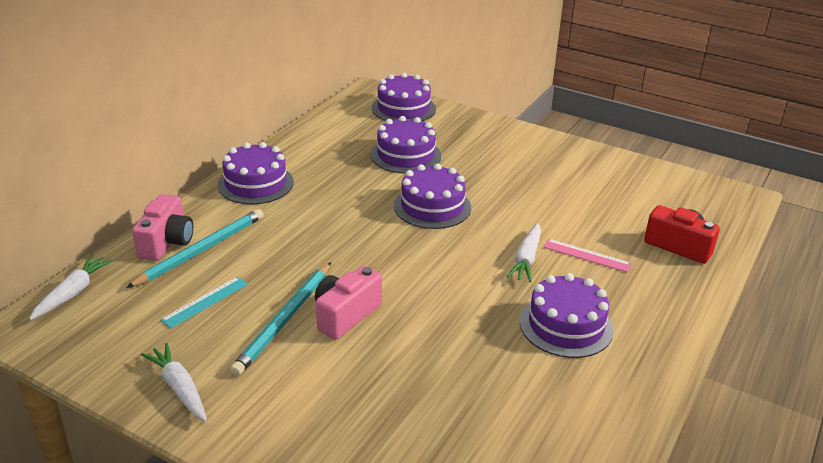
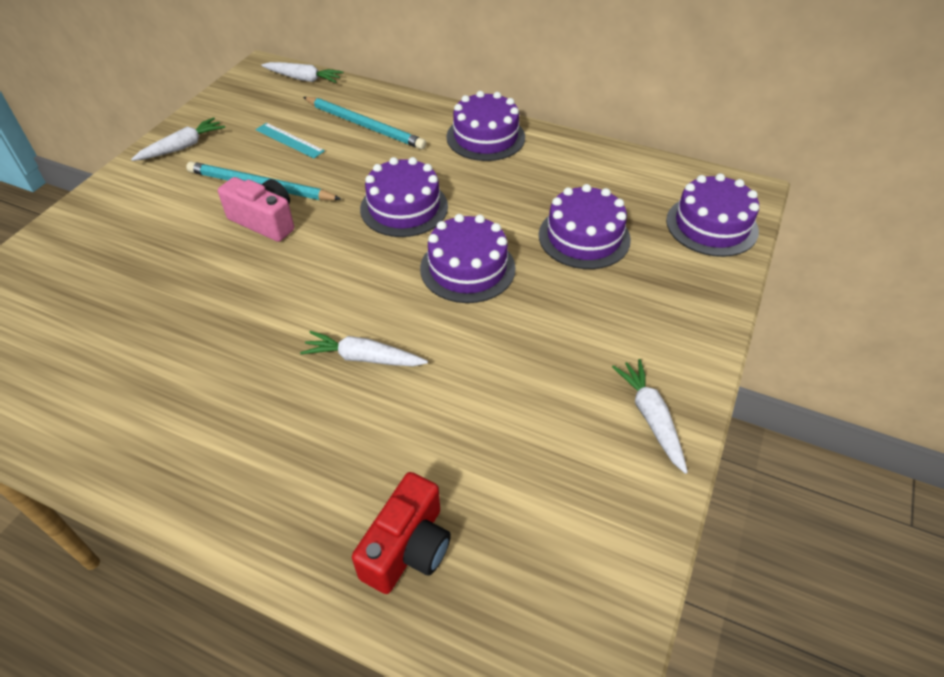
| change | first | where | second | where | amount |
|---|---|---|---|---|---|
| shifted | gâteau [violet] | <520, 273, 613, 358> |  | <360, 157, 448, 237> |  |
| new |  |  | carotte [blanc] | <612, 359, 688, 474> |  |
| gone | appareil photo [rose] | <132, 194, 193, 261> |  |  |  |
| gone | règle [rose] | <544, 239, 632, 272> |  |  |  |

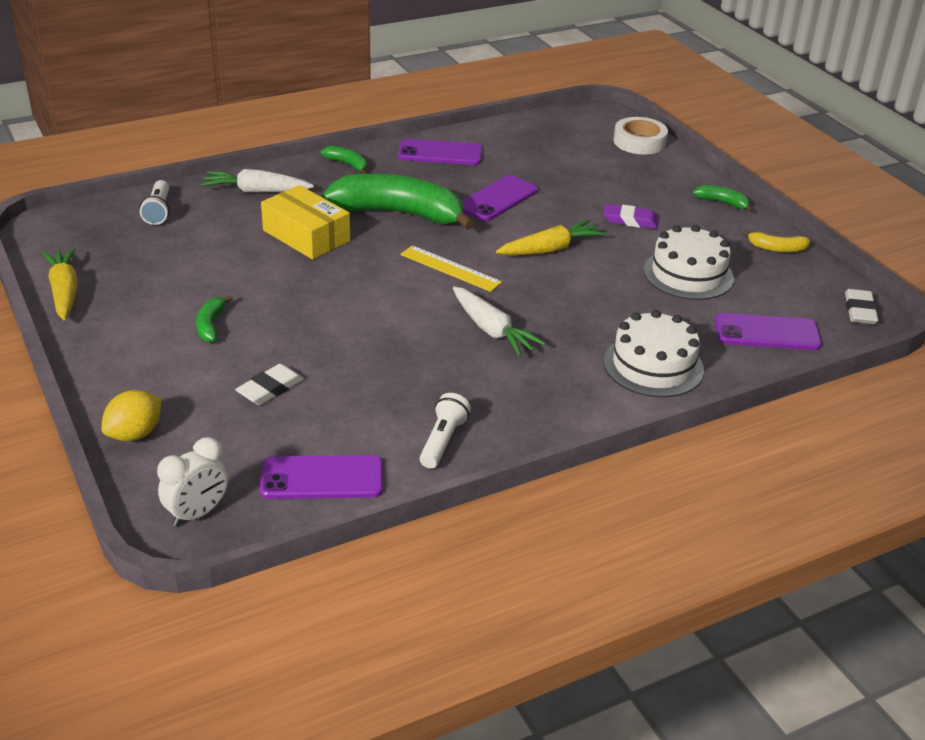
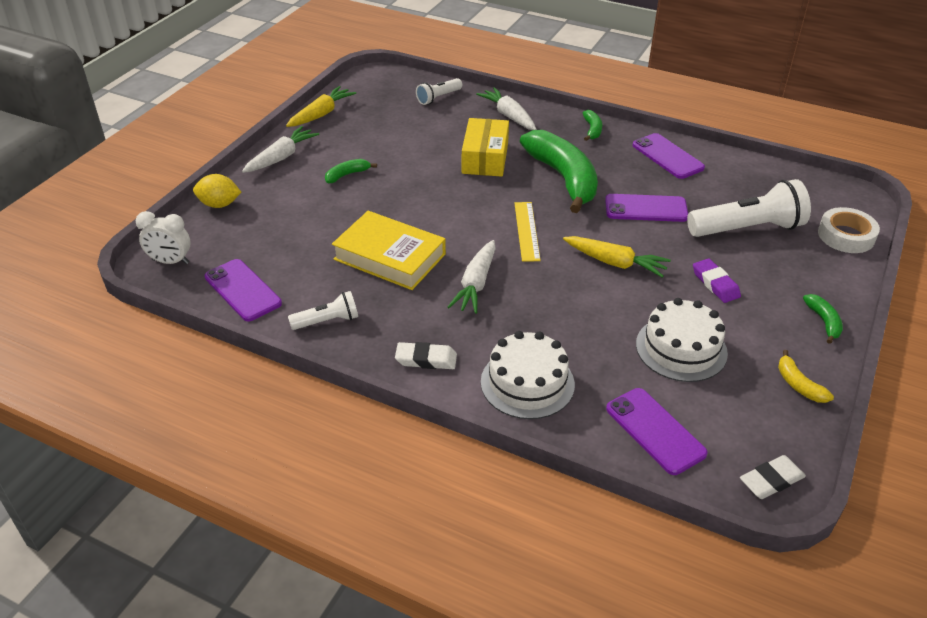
| change | first | where | second | where | amount |
|---|---|---|---|---|---|
| new |  |  | carotte [blanc] | <242, 126, 319, 173> |  |
| new |  |  | livre [jaune] | <332, 211, 446, 290> |  |
| shifted | gomme [blanc] | <235, 364, 304, 405> |  | <395, 342, 457, 369> |  |
| new |  |  | lampe de poche [blanc] | <687, 179, 811, 237> |  |

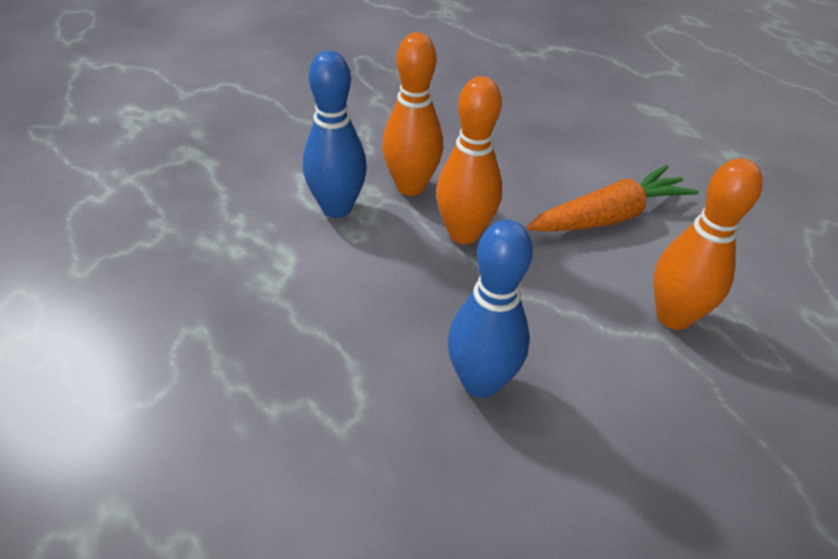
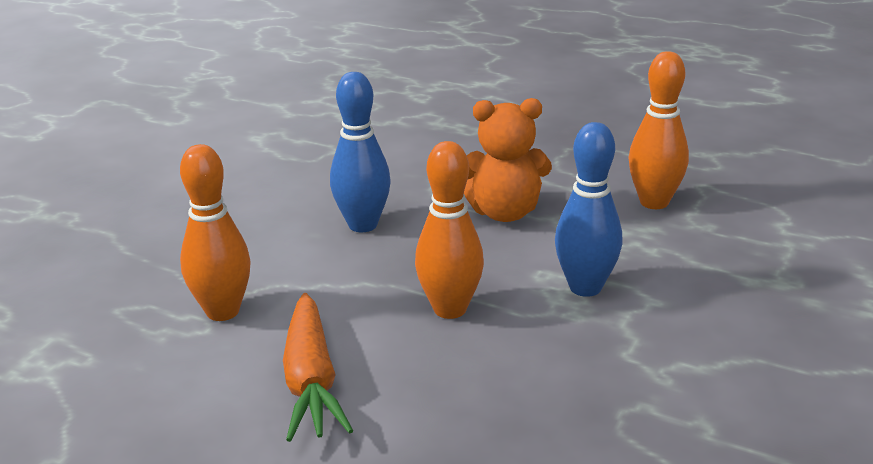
| change | first | where | second | where | amount |
|---|---|---|---|---|---|
| rotated | carotte [orange] | <527, 165, 699, 232> |  | <283, 293, 353, 442> | 45 degrees counterclockwise |
| new |  |  | ours en peluche [orange] | <464, 98, 552, 222> |  |
| shifted | quille [orange] | <382, 32, 443, 196> |  | <628, 51, 689, 209> |  |

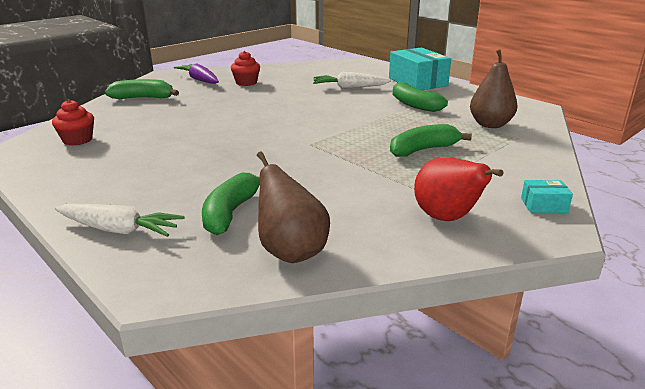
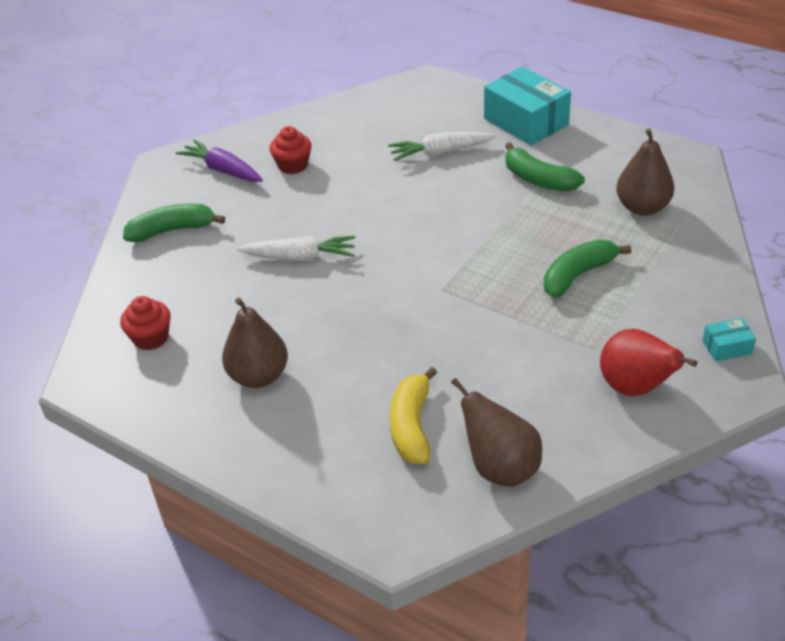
| change | first | where | second | where | amount |
|---|---|---|---|---|---|
| new |  |  | poire [marron] | <222, 298, 288, 388> |  |
| shifted | carotte [blanc] | <55, 204, 185, 237> |  | <237, 236, 355, 261> |  |
| repainted | banane [vert] | <202, 173, 260, 235> | banane [jaune] | <390, 367, 437, 464> |  |

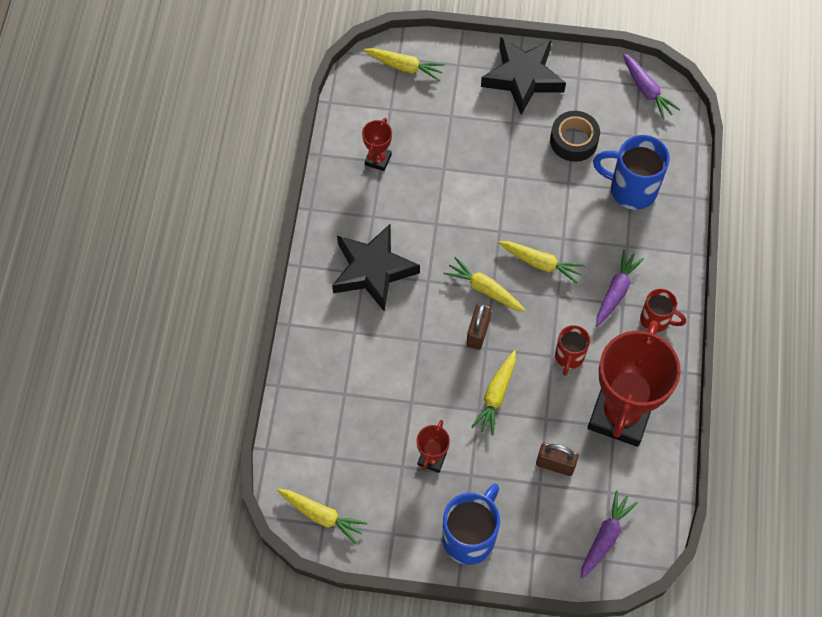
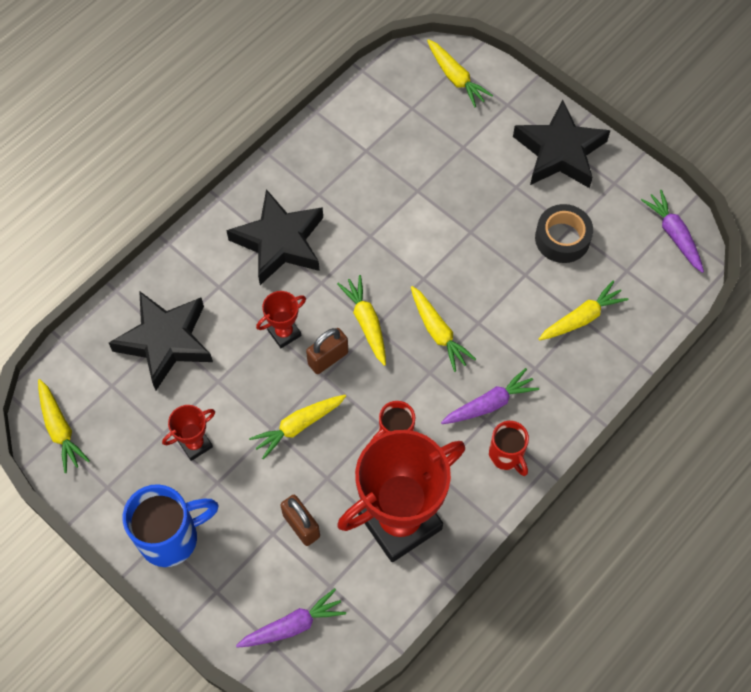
| change | first | where | second | where | amount |
|---|---|---|---|---|---|
| new |  |  | étoile [noir] | <109, 291, 213, 390> |  |
| shifted | trophée [rouge] | <362, 118, 392, 171> |  | <256, 291, 306, 348> |  |
| swapped | tasse [bleu] | <593, 135, 670, 210> | carotte [jaune] | <539, 281, 629, 340> |  |
| rotated | carotte [violet] | <623, 54, 681, 120> |  | <641, 190, 704, 273> | 150 degrees clockwise |

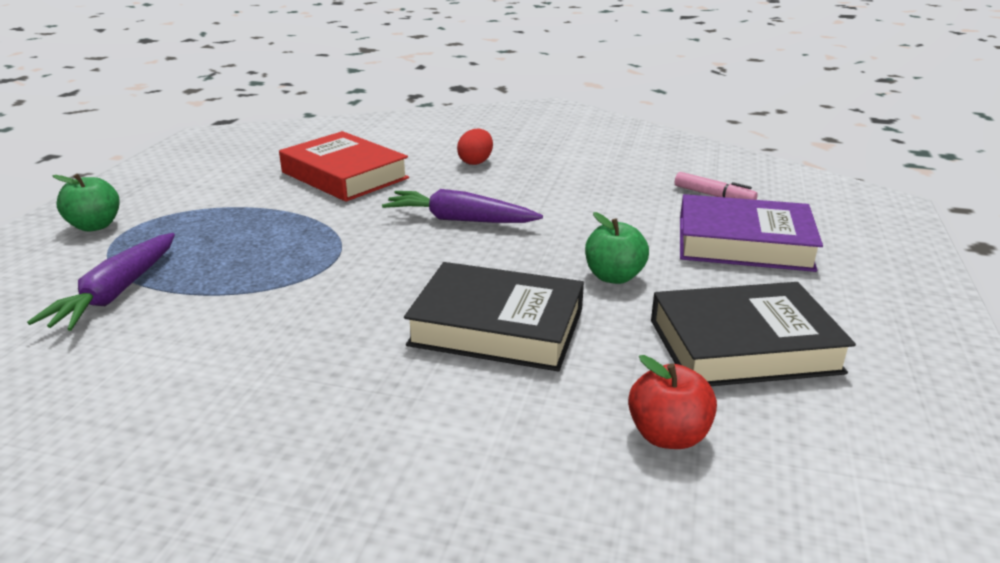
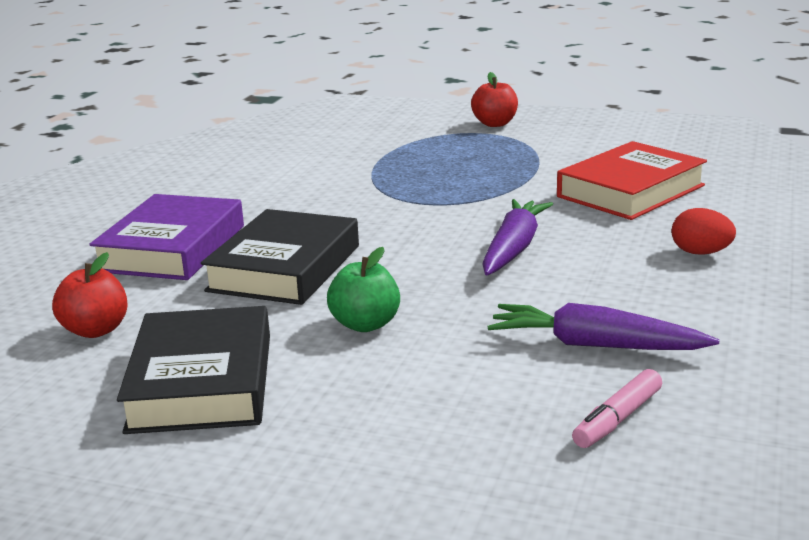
| change | first | where | second | where | amount |
|---|---|---|---|---|---|
| shifted | livre [violet] | <680, 194, 823, 272> |  | <89, 194, 244, 280> |  |
| repainted | pomme [vert] | <52, 174, 120, 232> | pomme [rouge] | <471, 72, 518, 127> |  |
| shifted | carotte [violet] | <27, 233, 175, 331> |  | <488, 303, 719, 350> |  |

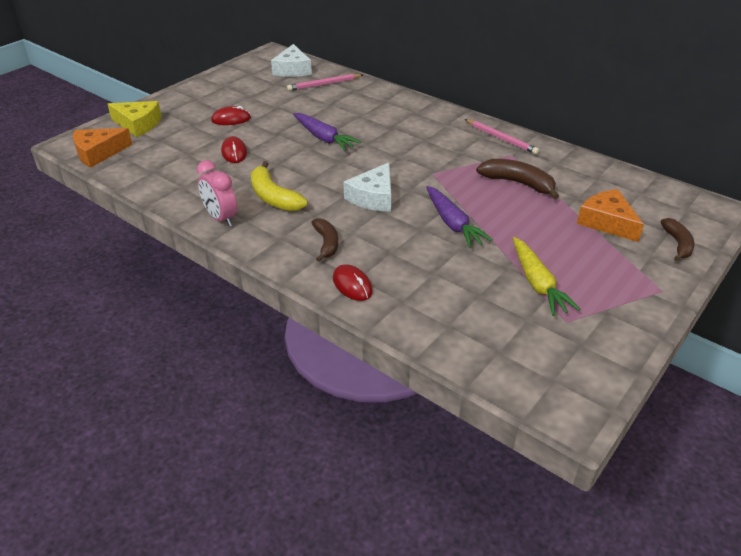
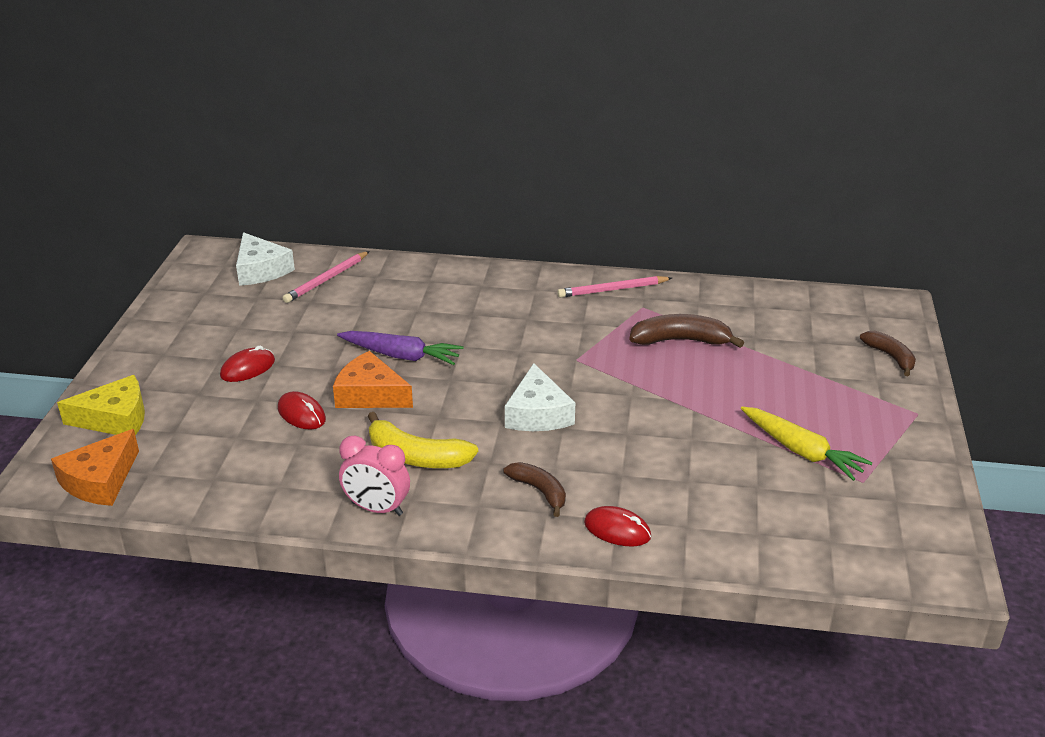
| change | first | where | second | where | amount |
|---|---|---|---|---|---|
| shifted | fromage [orange] | <577, 189, 644, 242> |  | <333, 351, 413, 408> |  |
| rotated | crayon [rose] | <465, 119, 539, 154> |  | <557, 276, 672, 298> | 150 degrees clockwise |
| gone | carotte [violet] | <426, 186, 493, 248> |  |  |  |

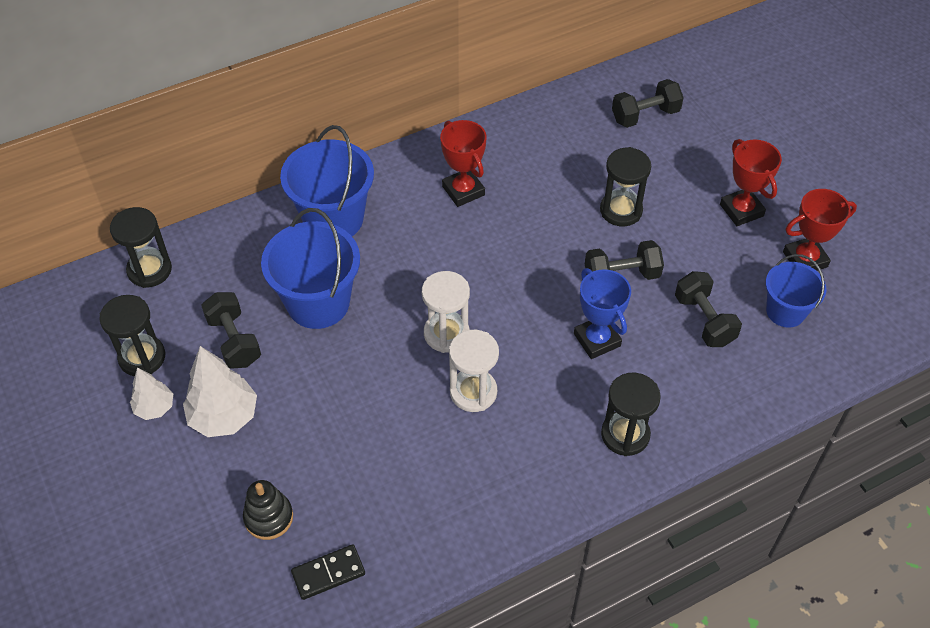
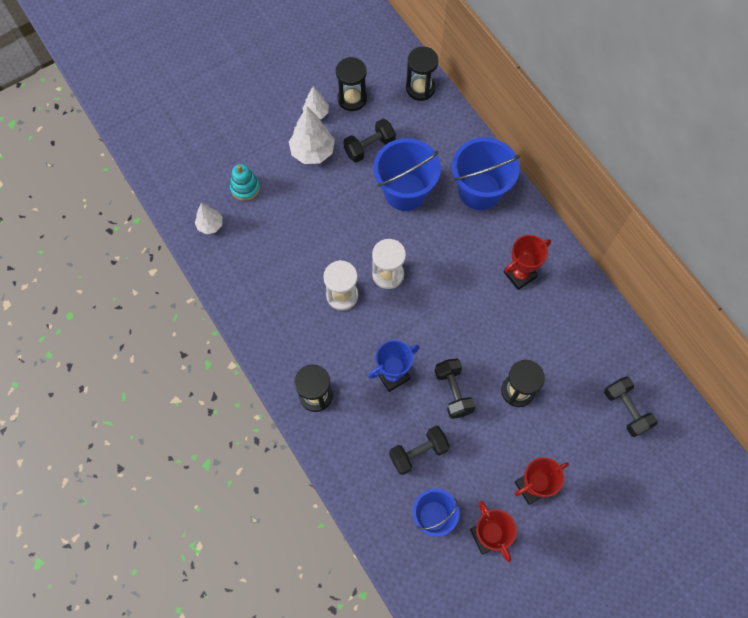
| change | first | where | second | where | amount |
|---|---|---|---|---|---|
| swapped | domino [noir] | <291, 544, 365, 600> | arbre [blanc] | <195, 203, 222, 234> |  |
| repainted | jouet à empiler [noir] | <243, 480, 293, 540> | jouet à empiler [turquoise] | <230, 164, 260, 201> |  |

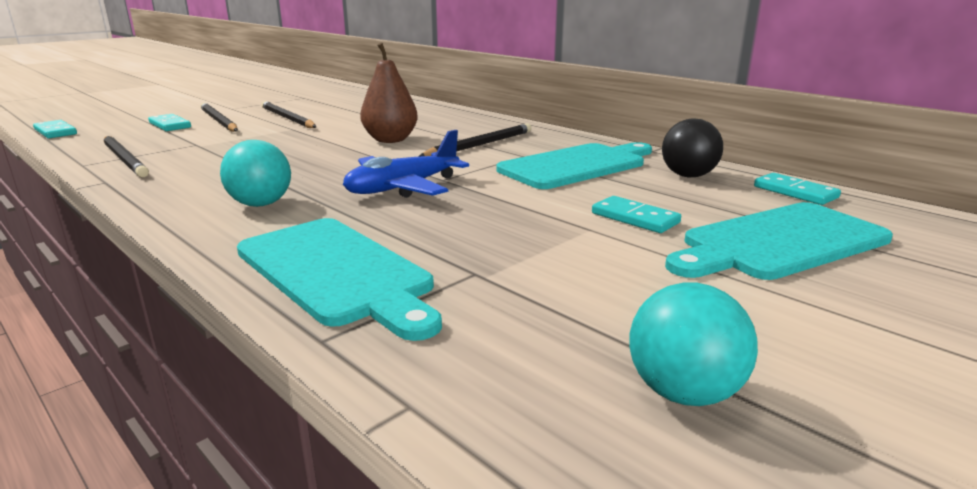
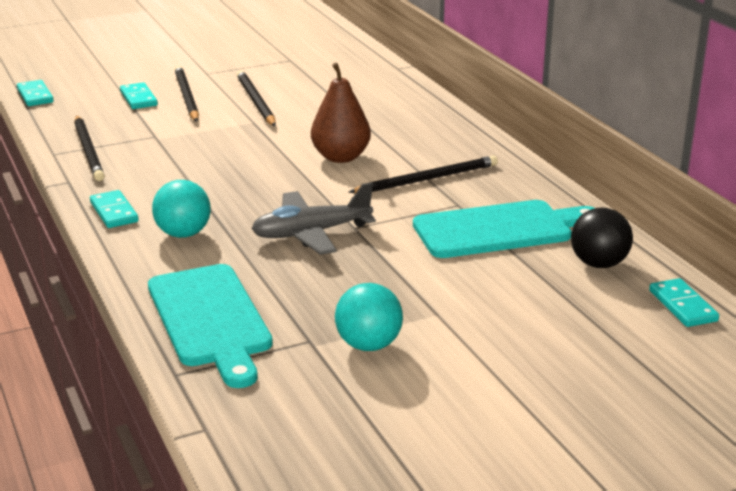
| change | first | where | second | where | amount |
|---|---|---|---|---|---|
| shifted | domino [turquoise] | <592, 196, 681, 233> |  | <90, 190, 139, 228> |  |
| repainted | avion [bleu] | <343, 130, 469, 198> | avion [gris] | <251, 182, 376, 255> |  |
| shifted | balle [turquoise] | <629, 283, 758, 406> |  | <335, 283, 403, 351> |  |
| gone | planche à découper [turquoise] | <665, 202, 893, 280> |  |  |  |

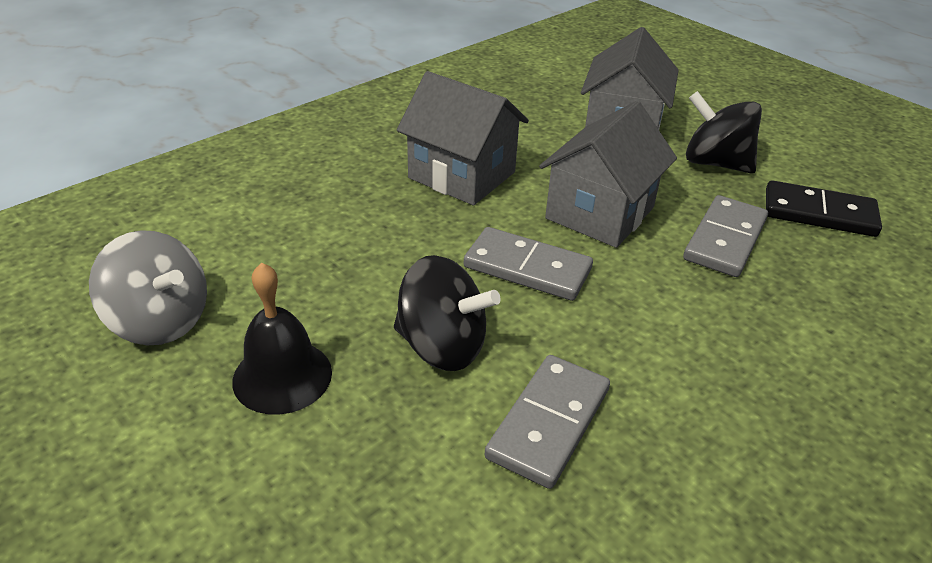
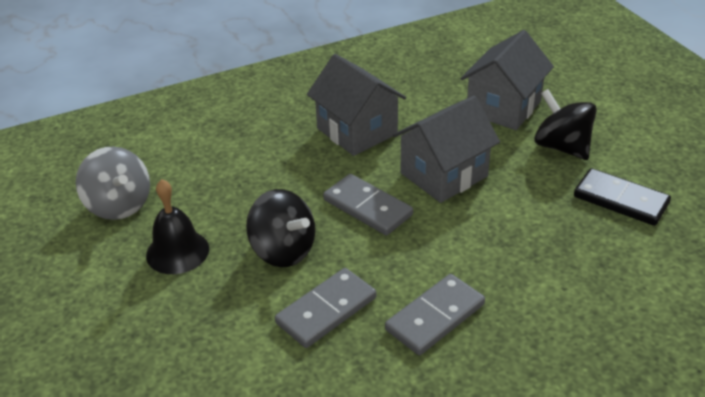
| change | first | where | second | where | amount |
|---|---|---|---|---|---|
| shifted | domino [gris] | <683, 195, 768, 277> |  | <385, 274, 485, 355> |  |

